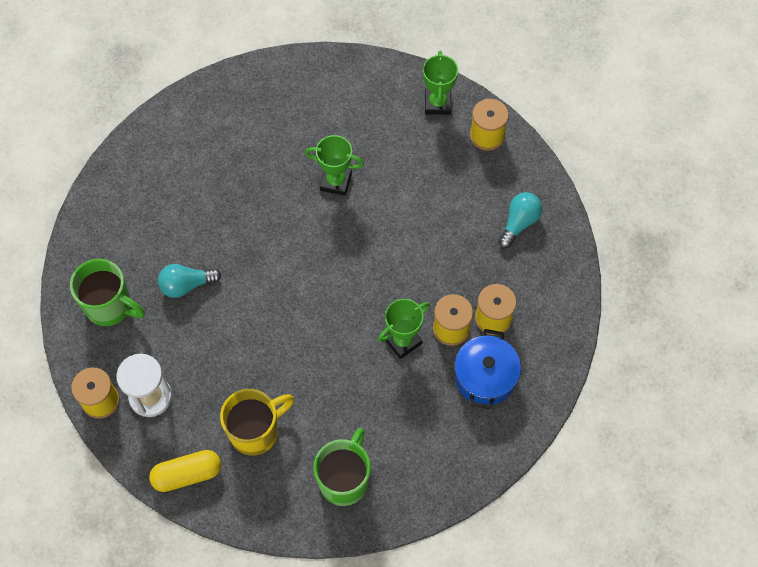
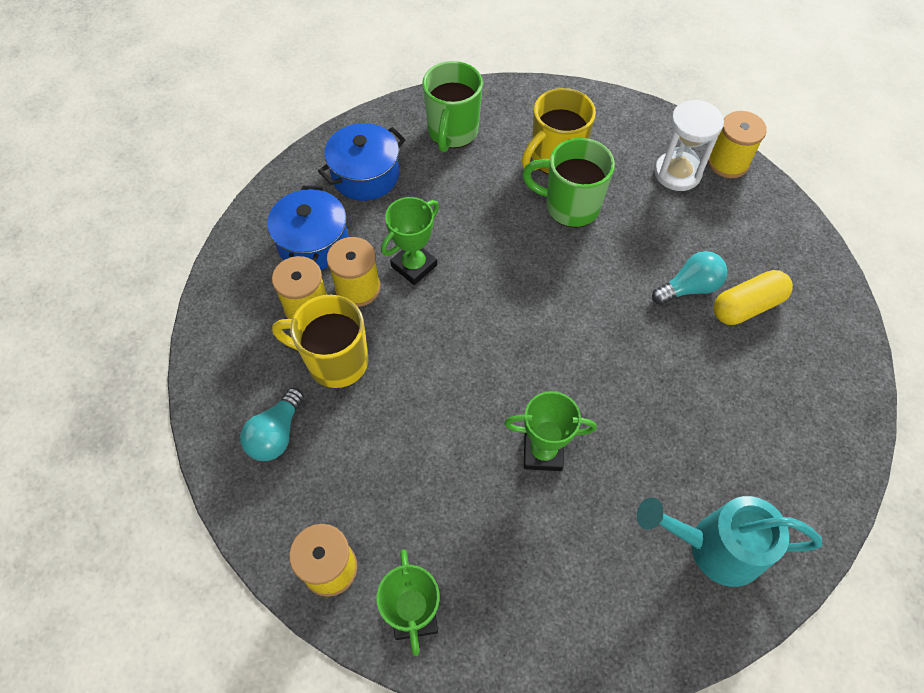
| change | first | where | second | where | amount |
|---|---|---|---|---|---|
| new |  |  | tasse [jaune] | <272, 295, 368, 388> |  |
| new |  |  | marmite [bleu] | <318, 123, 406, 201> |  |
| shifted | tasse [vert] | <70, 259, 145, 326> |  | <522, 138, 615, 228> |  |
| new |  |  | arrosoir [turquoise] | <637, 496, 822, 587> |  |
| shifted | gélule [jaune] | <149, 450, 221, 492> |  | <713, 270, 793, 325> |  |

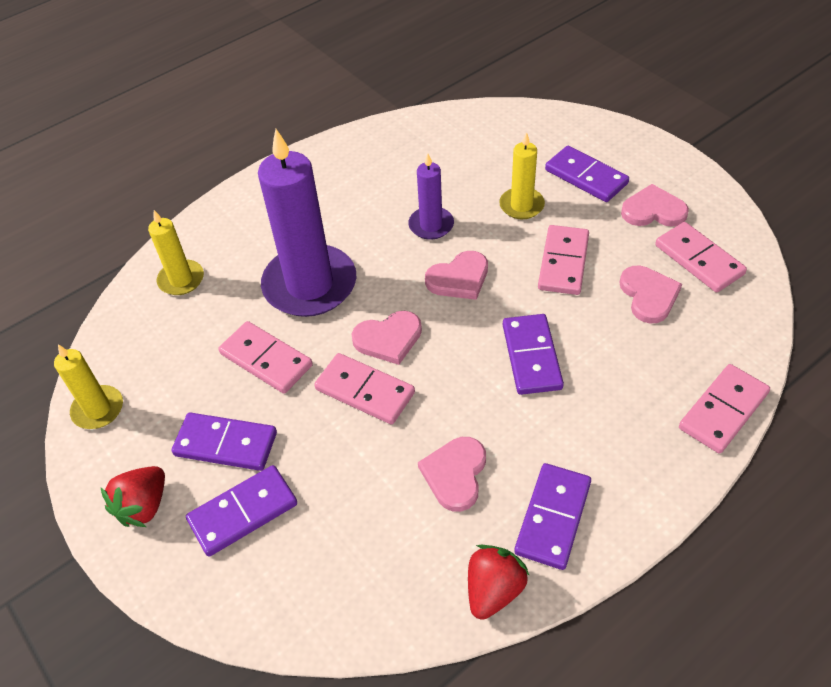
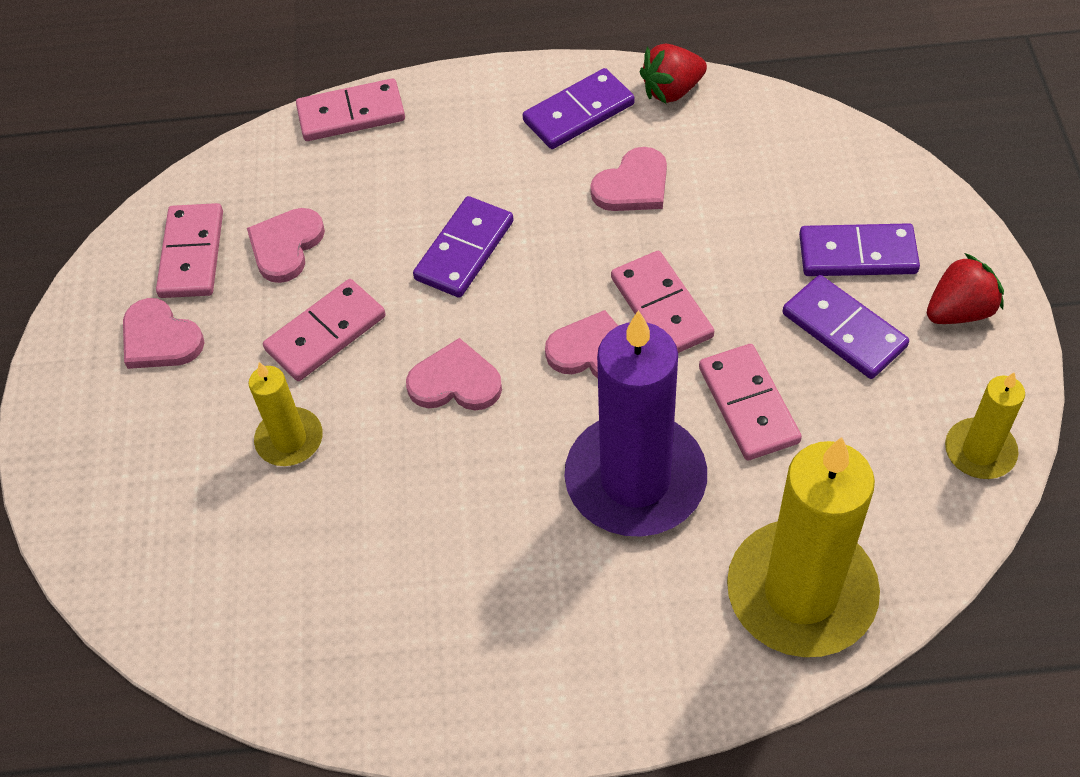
| change | first | where | second | where | amount |
|---|---|---|---|---|---|
| scaled | bougie [jaune] | <148, 210, 204, 295> |  | <727, 437, 880, 657> | x1.99 |
| gone | bougie [violet] | <408, 153, 454, 240> |  |  |  |
| gone | domino [violet] | <545, 146, 629, 202> |  |  |  |

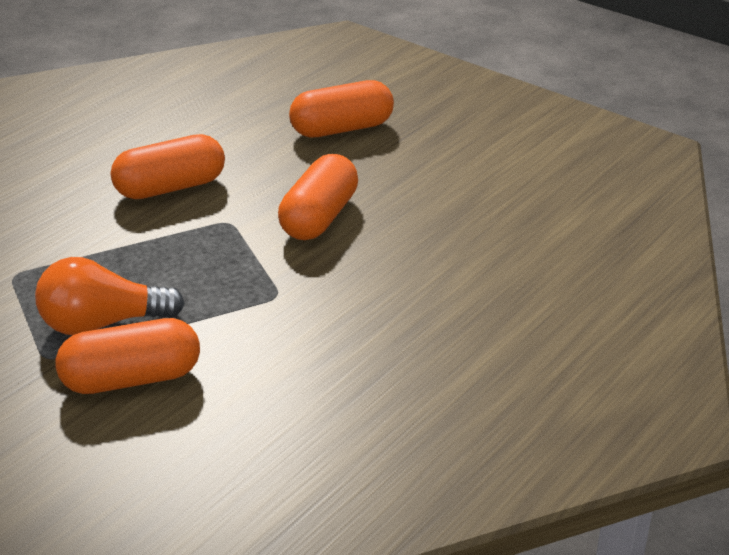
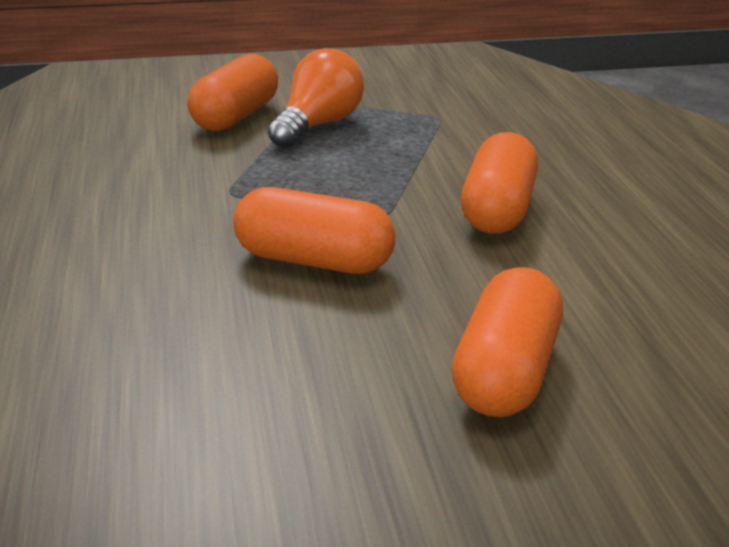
| change | first | where | second | where | amount |
|---|---|---|---|---|---|
| rotated | gélule [orange] | <278, 154, 358, 240> |  | <233, 187, 396, 274> | 45 degrees counterclockwise |

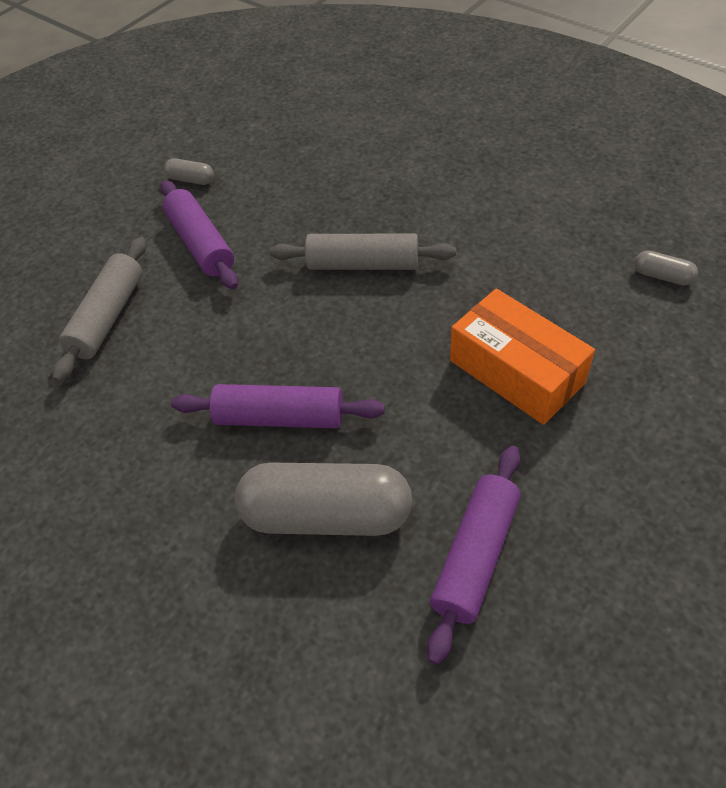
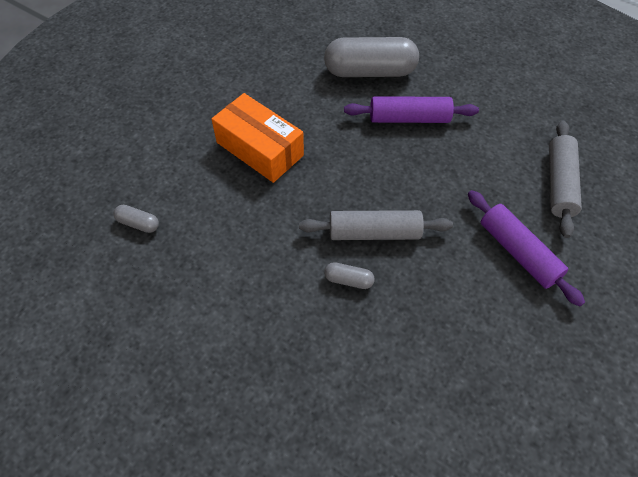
| change | first | where | second | where | amount |
|---|---|---|---|---|---|
| shifted | gélule [gris] | <164, 158, 214, 185> |  | <324, 262, 375, 289> |  |
| gone | rouleau à pâtisserie [violet] | <427, 446, 520, 665> |  |  |  |

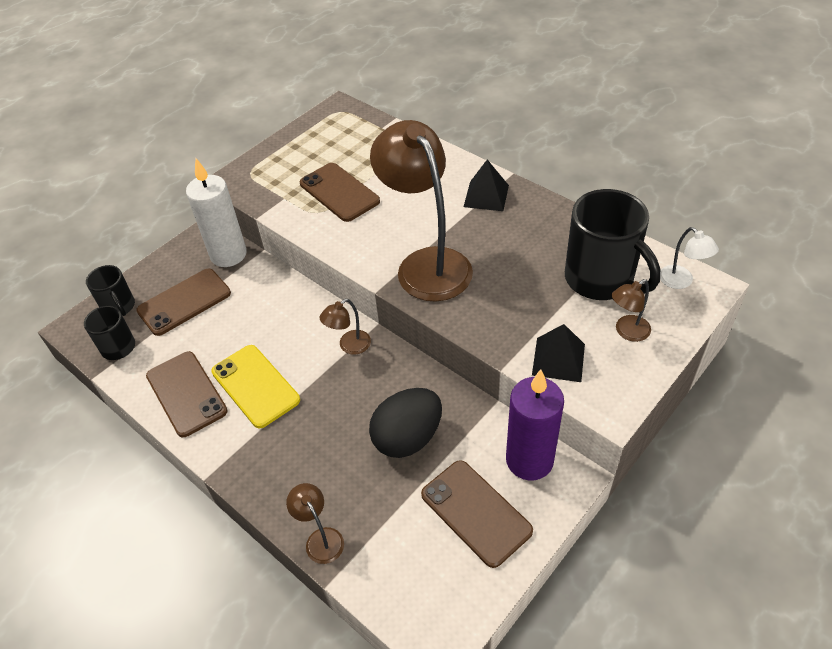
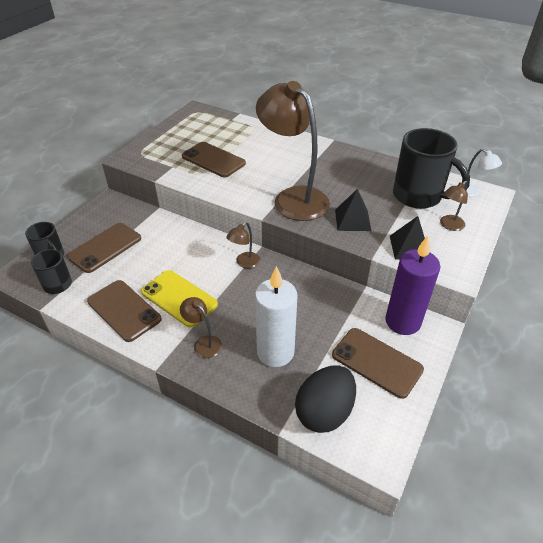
| change | first | where | second | where | amount |
|---|---|---|---|---|---|
| shifted | lampe [marron] | <286, 483, 344, 564> |  | <180, 297, 222, 358> |  |
| shifted | bougie [blanc] | <186, 159, 247, 267> |  | <255, 266, 298, 367> |  |
| shifted | œuf [noir] | <369, 388, 442, 458> |  | <295, 365, 356, 433> |  |
| shifted | pyramide [noir] | <464, 159, 509, 211> |  | <335, 189, 371, 231> |  |

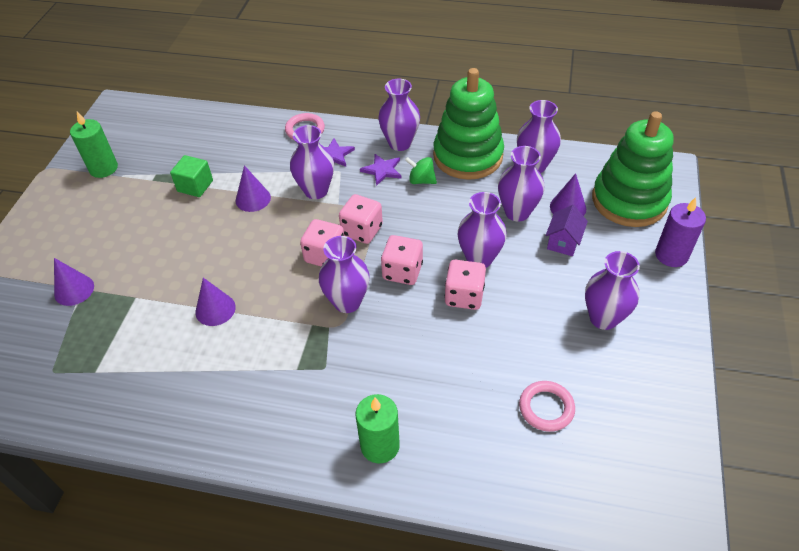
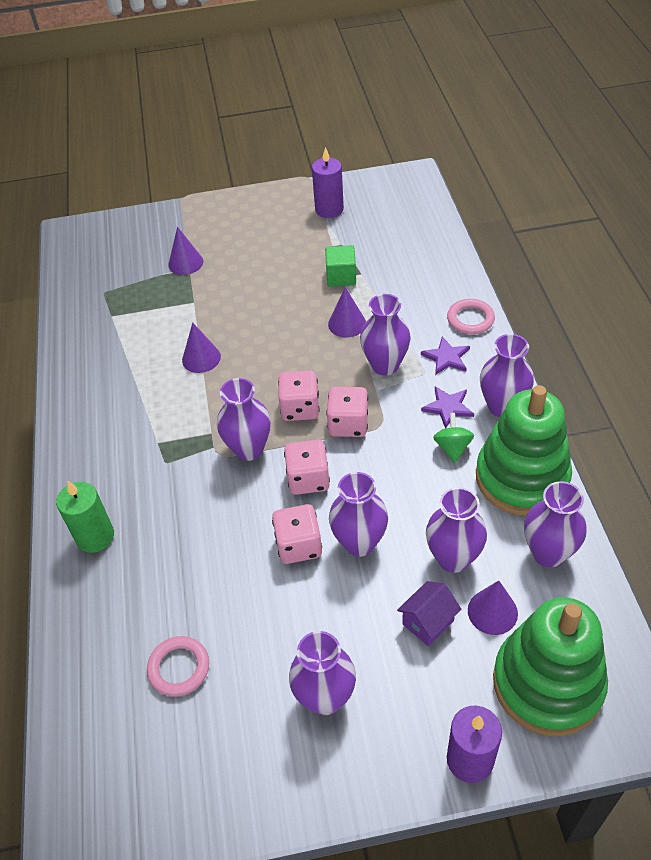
| change | first | where | second | where | amount |
|---|---|---|---|---|---|
| repainted | bougie [vert] | <70, 112, 118, 178> | bougie [violet] | <312, 147, 344, 218> |  |
| rotated | maison [violet] | <545, 205, 588, 256> |  | <397, 581, 461, 646> | 45 degrees counterclockwise |

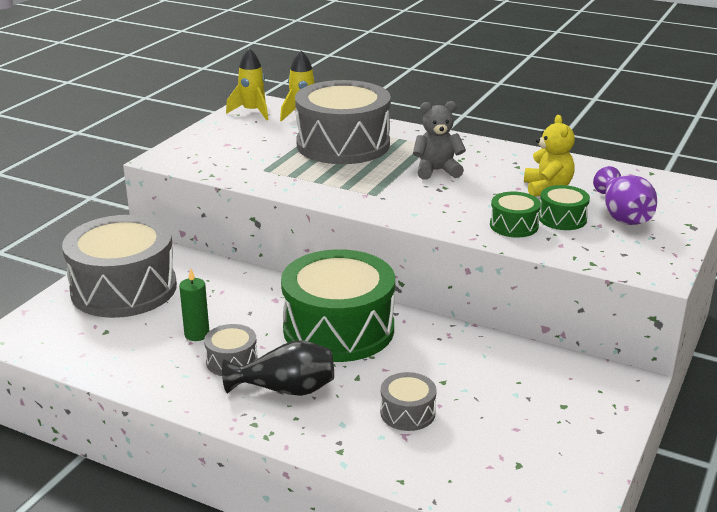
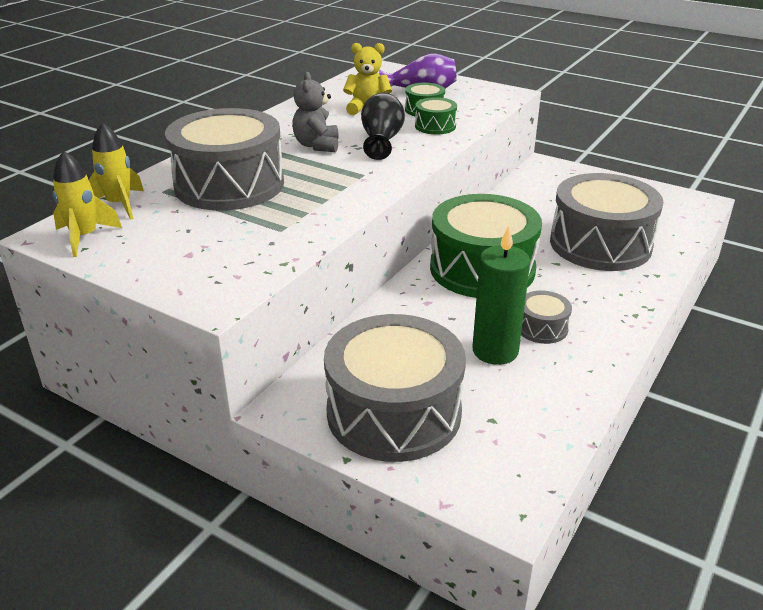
| change | first | where | second | where | amount |
|---|---|---|---|---|---|
| shifted | vase [noir] | <222, 340, 334, 396> |  | <361, 92, 405, 160> |  |
| scaled | bougie [vert] | <179, 268, 209, 341> |  | <472, 225, 530, 365> | x1.70 |
| scaled | tambour [gris] | <380, 372, 437, 431> |  | <550, 173, 664, 271> | x2.28 |

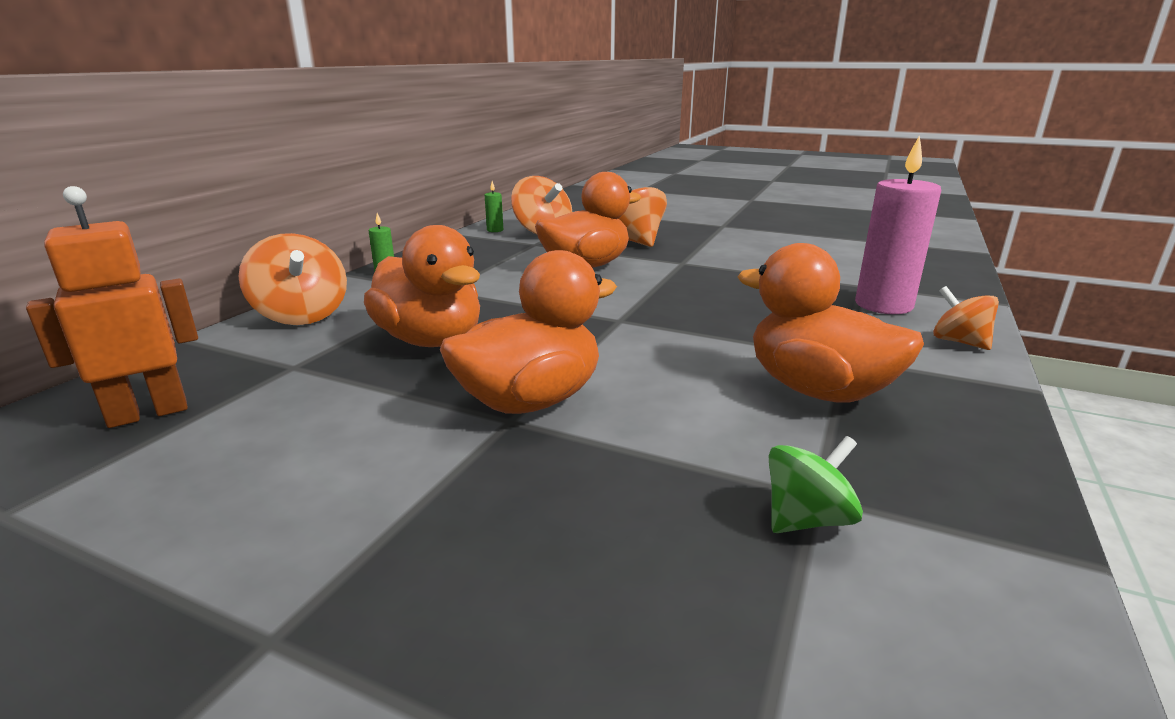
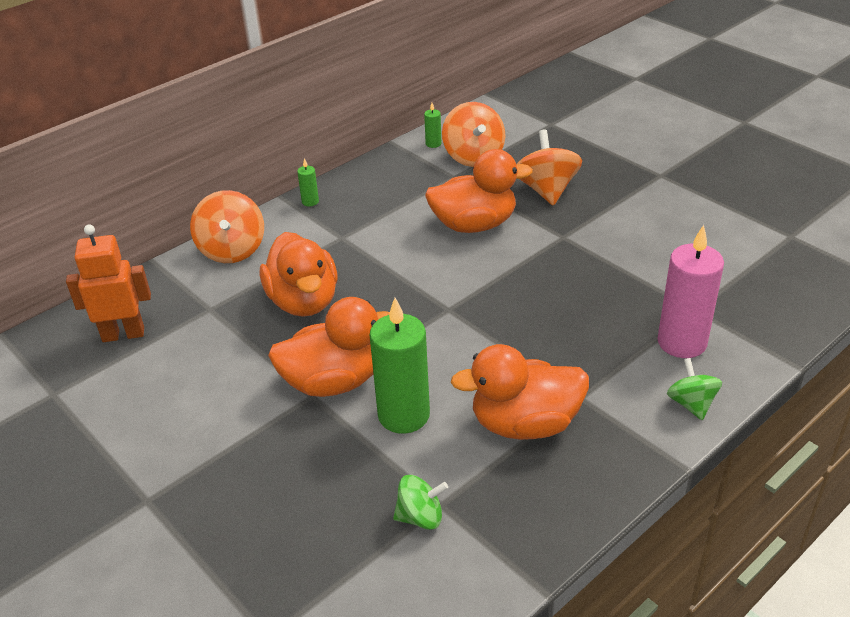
| change | first | where | second | where | amount |
|---|---|---|---|---|---|
| new |  |  | bougie [vert] | <370, 298, 430, 434> |  |
| rotated | canard [orange] | <737, 243, 924, 403> |  | <451, 344, 589, 440> | 75 degrees counterclockwise |
| repainted | toupie [orange] | <933, 286, 999, 350> | toupie [vert] | <667, 358, 722, 420> |  |

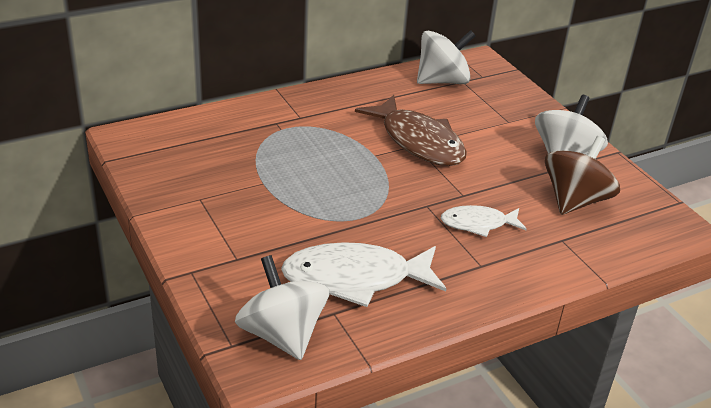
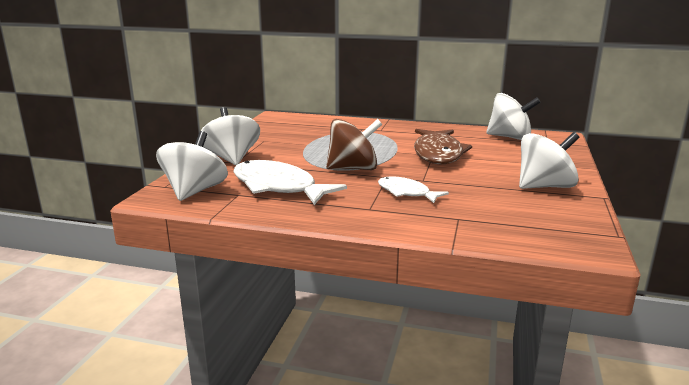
| change | first | where | second | where | amount |
|---|---|---|---|---|---|
| new |  |  | toupie [blanc] | <201, 107, 260, 165> |  |
| shifted | toupie [marron] | <545, 136, 620, 215> |  | <326, 119, 382, 170> |  |

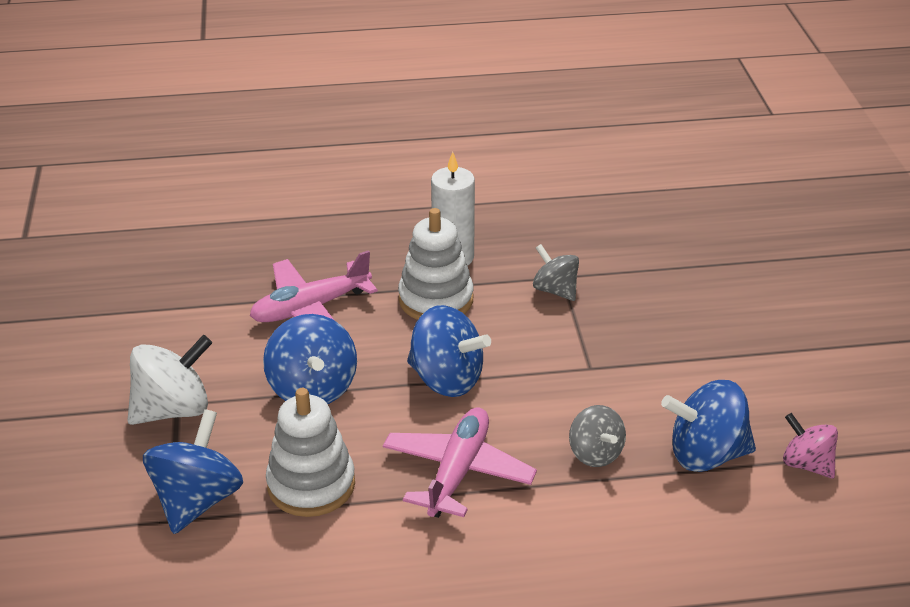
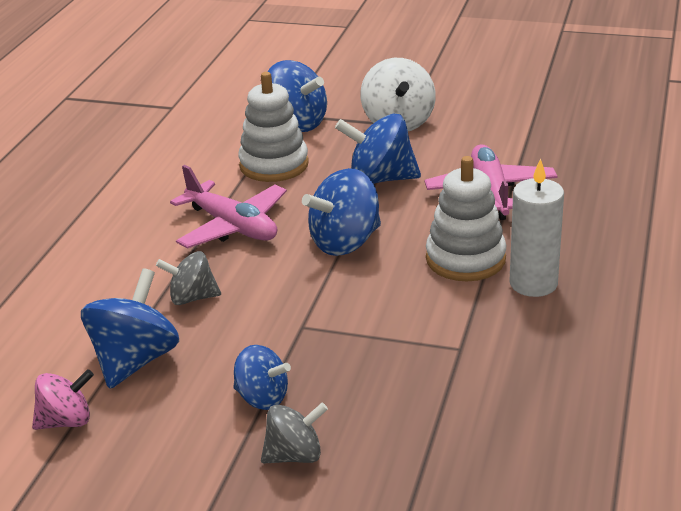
| change | first | where | second | where | amount |
|---|---|---|---|---|---|
| new |  |  | toupie [bleu] | <233, 345, 291, 410> |  |
| shifted | toupie [gris] | <533, 244, 579, 301> |  | <261, 403, 328, 464> |  |

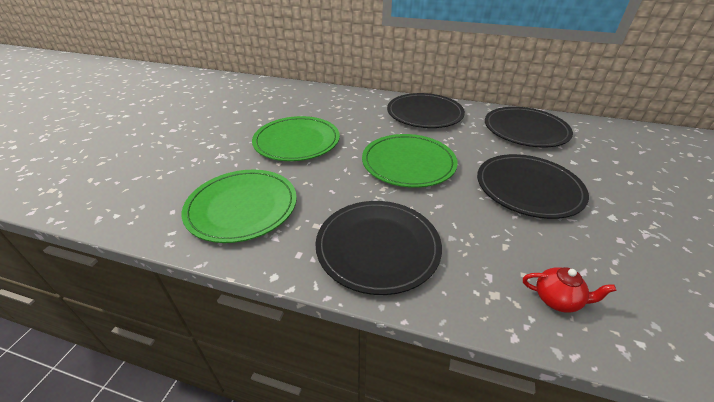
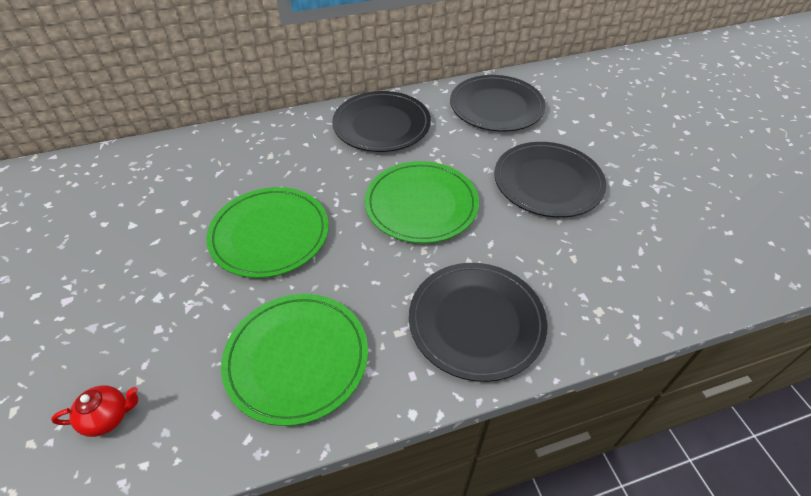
| change | first | where | second | where | amount |
|---|---|---|---|---|---|
| shifted | théière [rouge] | <523, 267, 616, 313> |  | <51, 385, 138, 437> |  |

